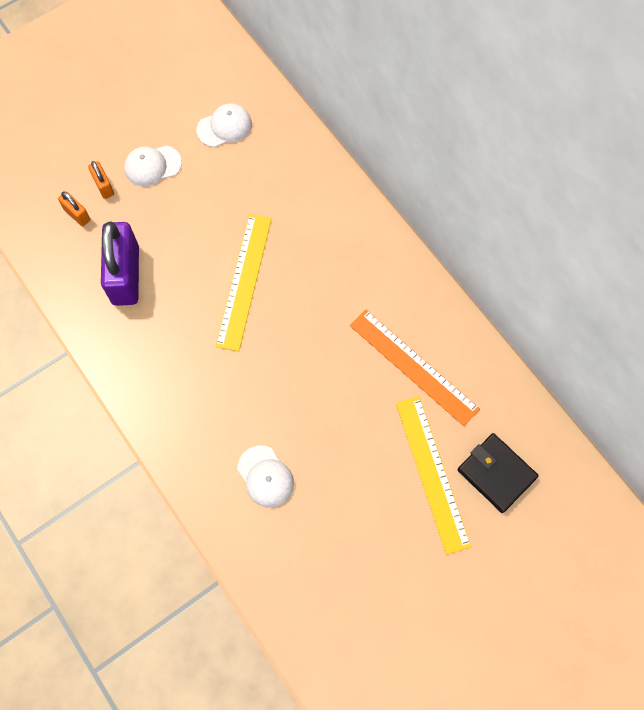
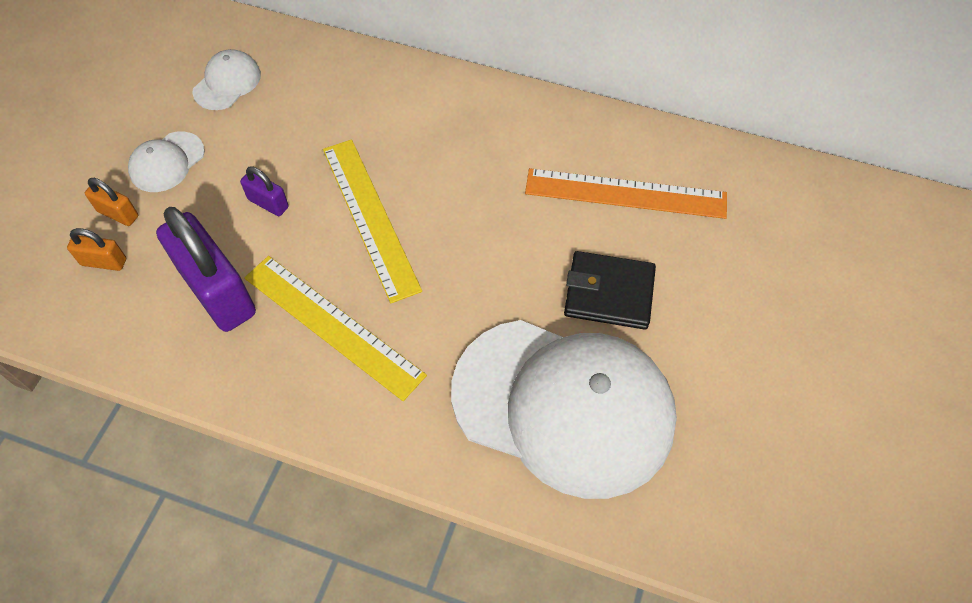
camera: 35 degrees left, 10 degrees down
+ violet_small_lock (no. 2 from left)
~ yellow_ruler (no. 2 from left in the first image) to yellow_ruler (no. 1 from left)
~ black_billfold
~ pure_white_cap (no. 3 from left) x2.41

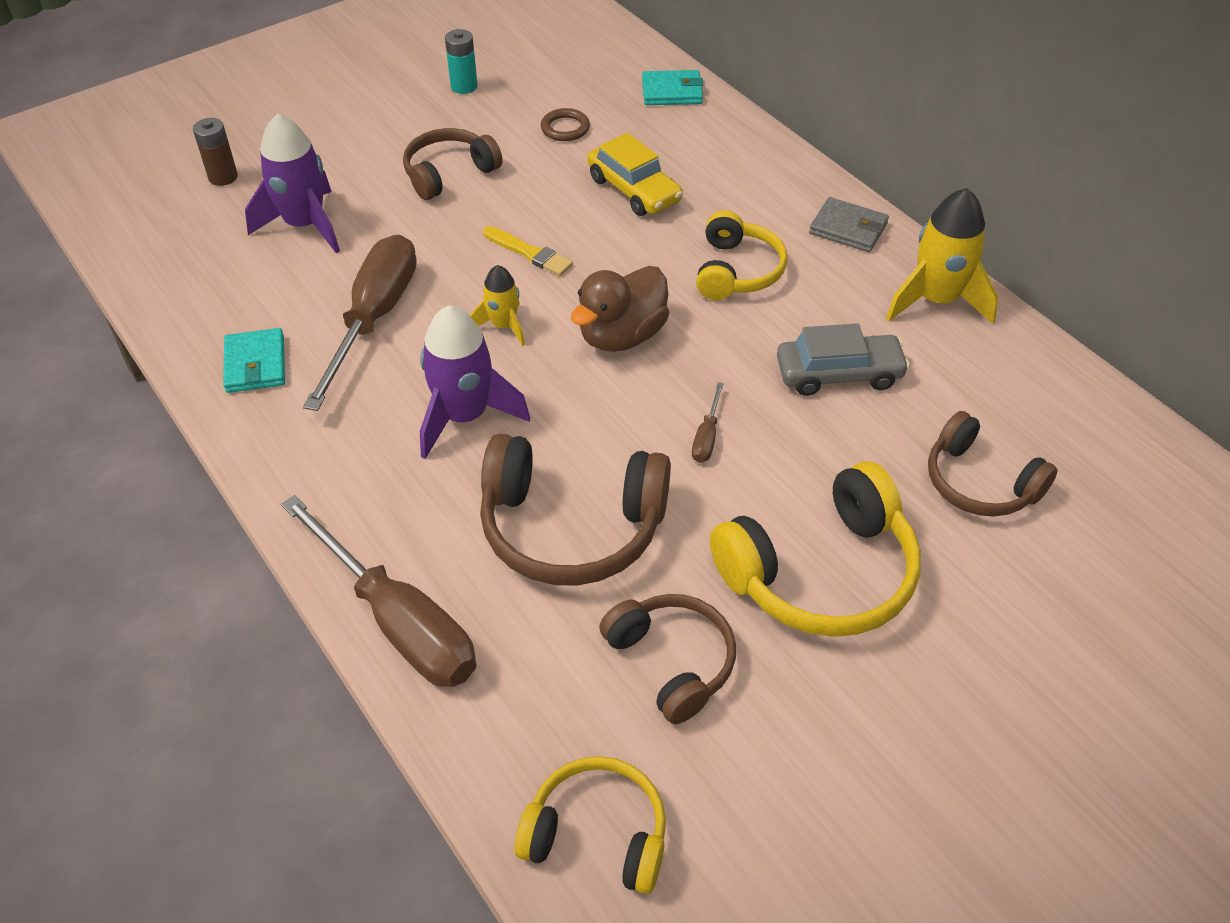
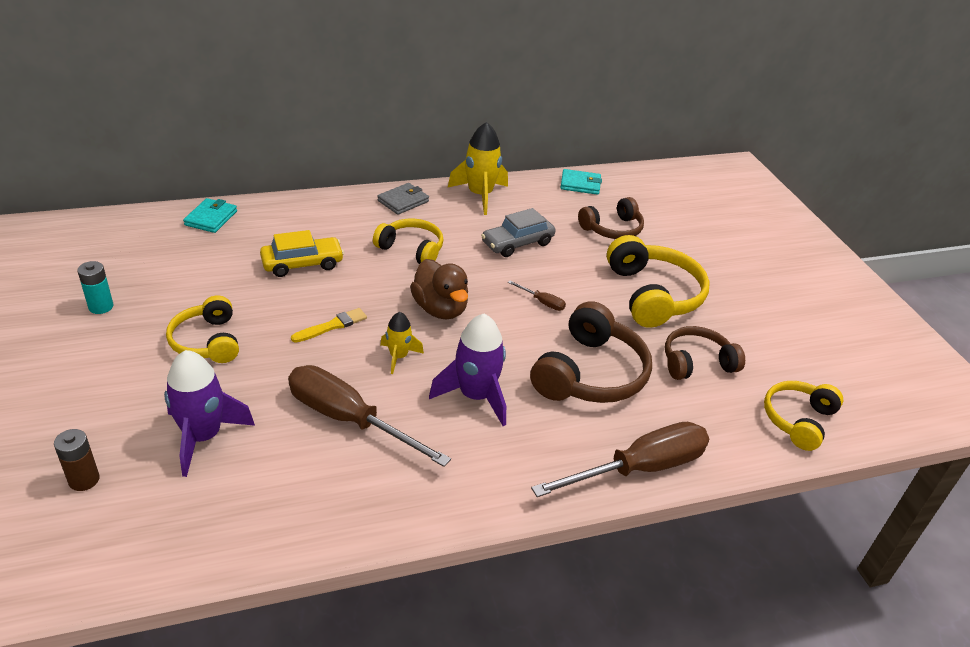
camera: 75 degrees left, 10 degrees down
- brown_ring
~ turquoise_billfold (no. 1 from left in the first image) to turquoise_billfold (no. 2 from left)
~ brown_headset (no. 1 from left) to yellow_headset (no. 1 from left)
~ ash-grey_car 135 degrees counterclockwise

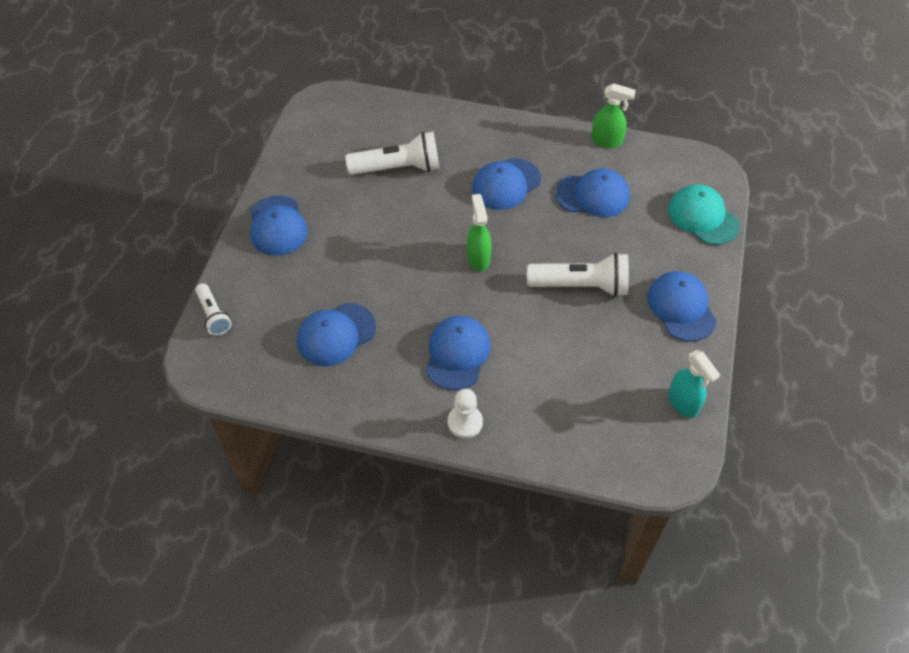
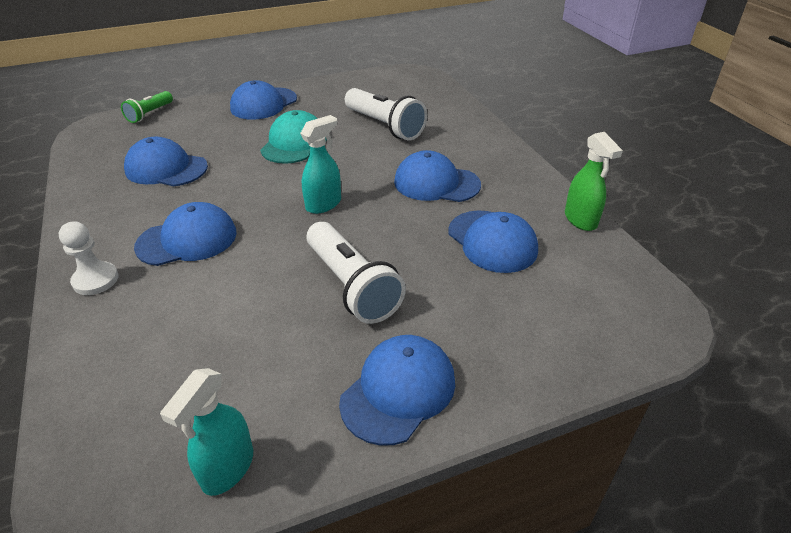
camera: 55 degrees right, 15 degrees down
~ turquoise_cap
~ pure_white_flashlight (no. 1 from left) to green_flashlight
~ green_sprayer (no. 1 from left) to turquoise_sprayer (no. 2 from left)

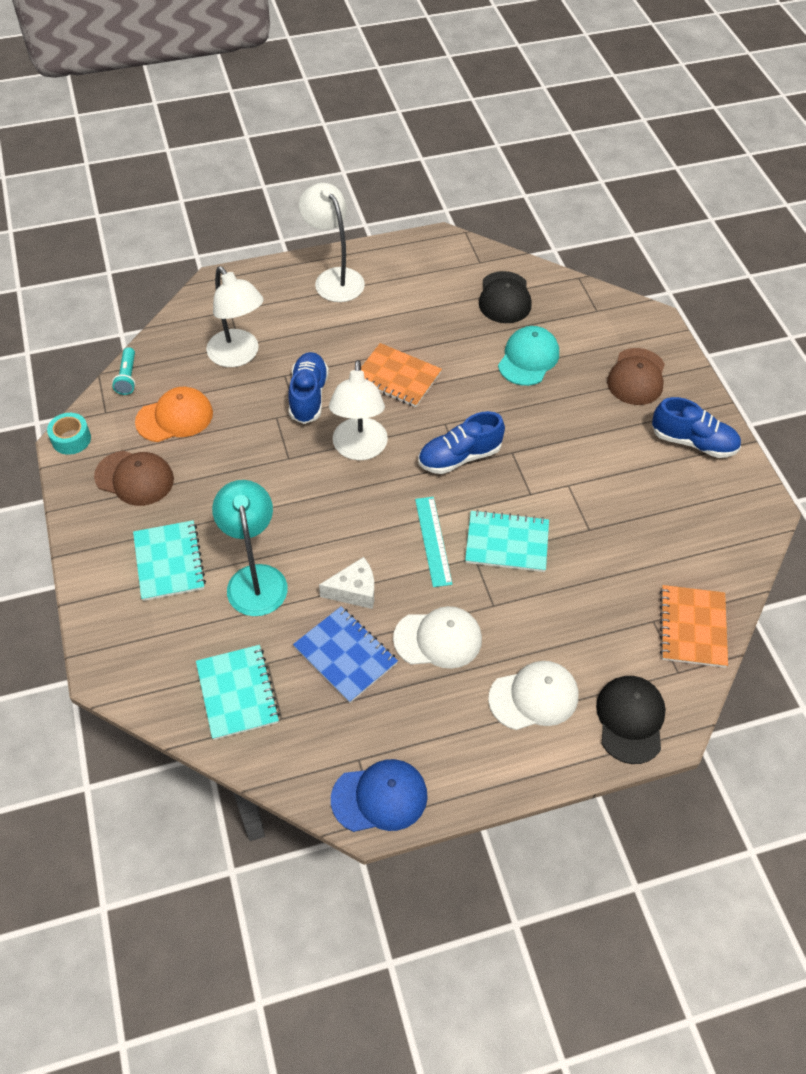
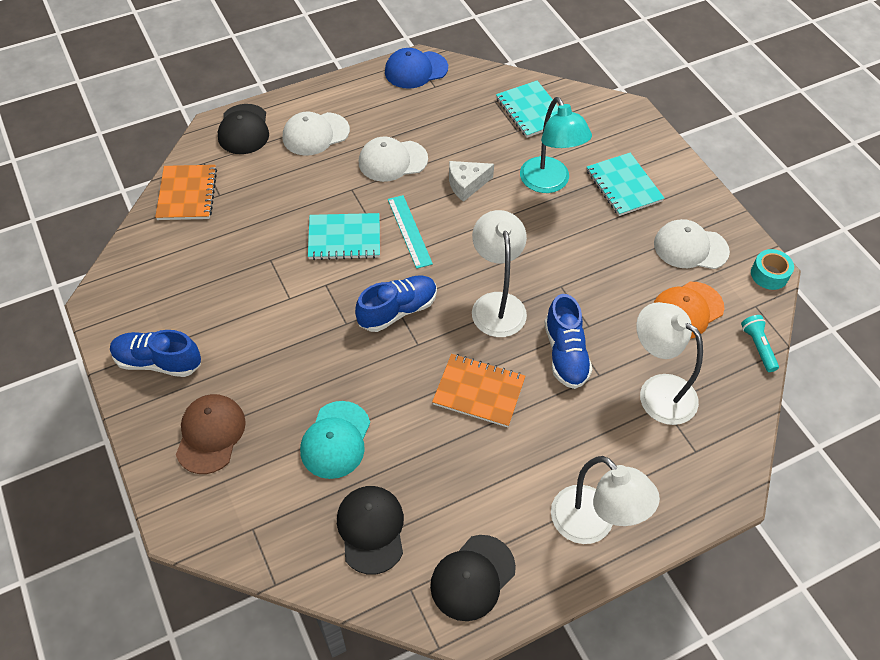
camera: 170 degrees right, 0 degrees up
- royal_blue_notepad
+ black_cap (no. 3 from left)
~ brown_cap (no. 1 from left) to pure_white_cap (no. 3 from left)

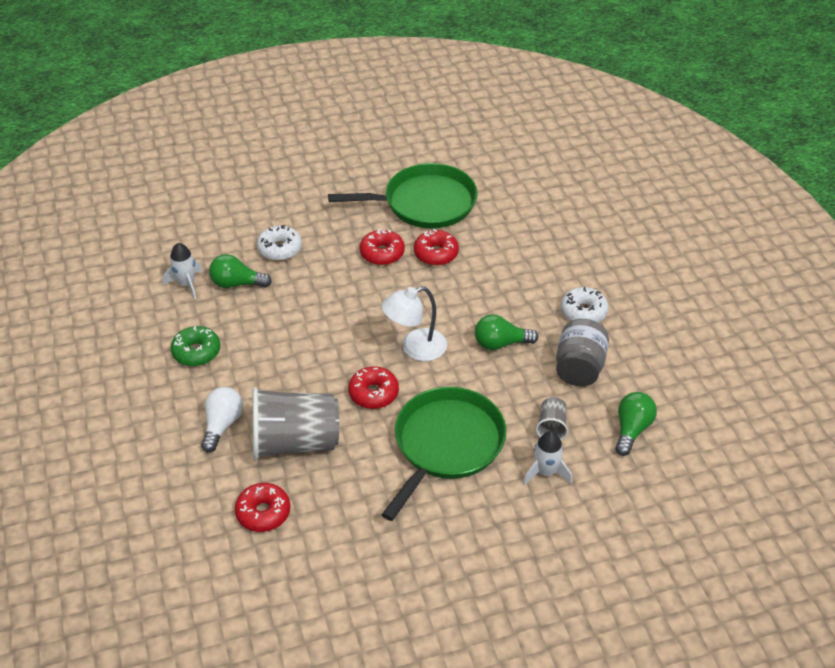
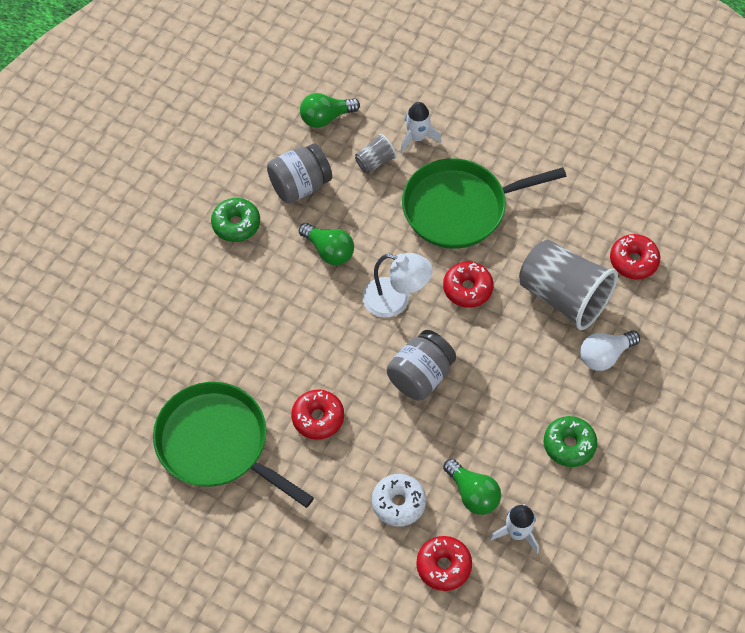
camera: 135 degrees left, 15 degrees up
+ ash-grey_jar (no. 2 from left)
~ red_donut (no. 4 from left in the first image) to red_donut (no. 2 from left)
~ pure_white_donut (no. 2 from left) to green_donut (no. 1 from left)

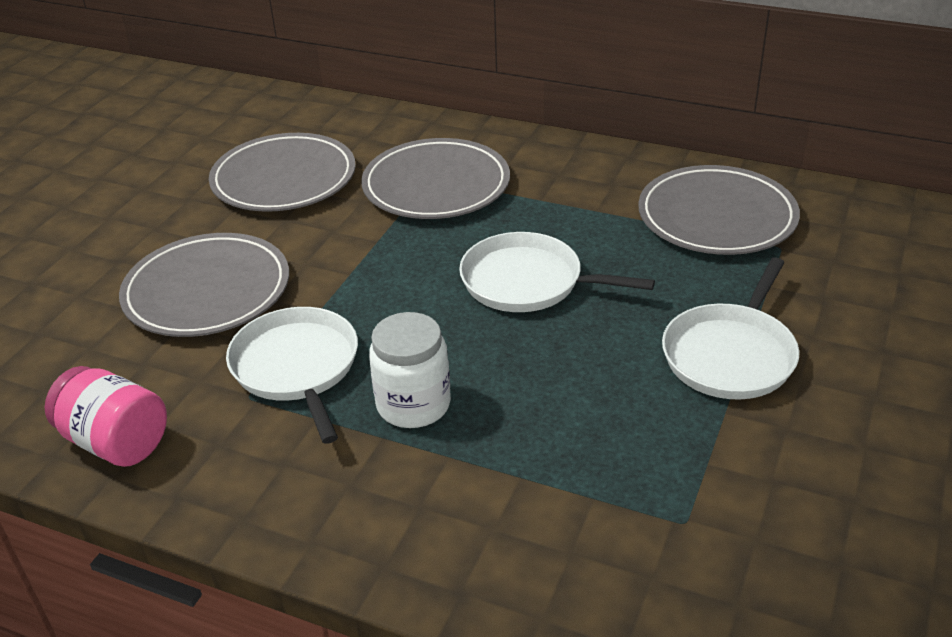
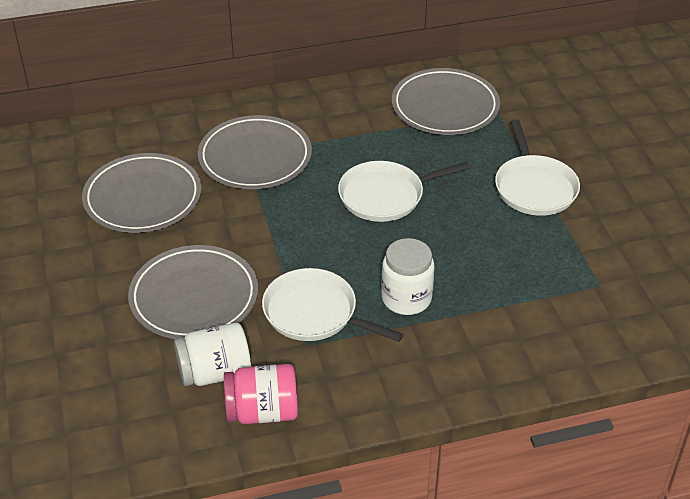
camera: 40 degrees left, 5 degrees up
+ pure_white_jar (no. 1 from left)

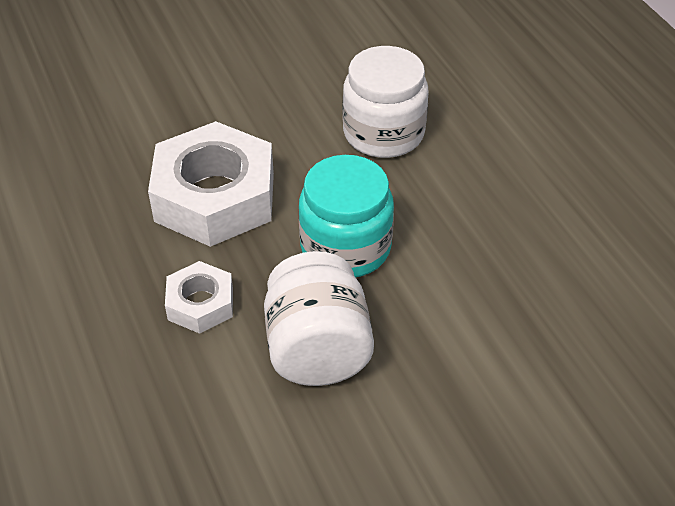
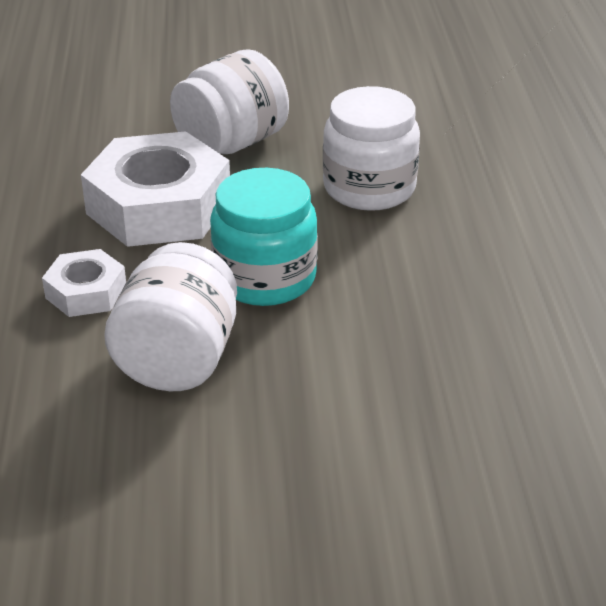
camera: 20 degrees right, 10 degrees down
+ pure_white_jar (no. 2 from left)

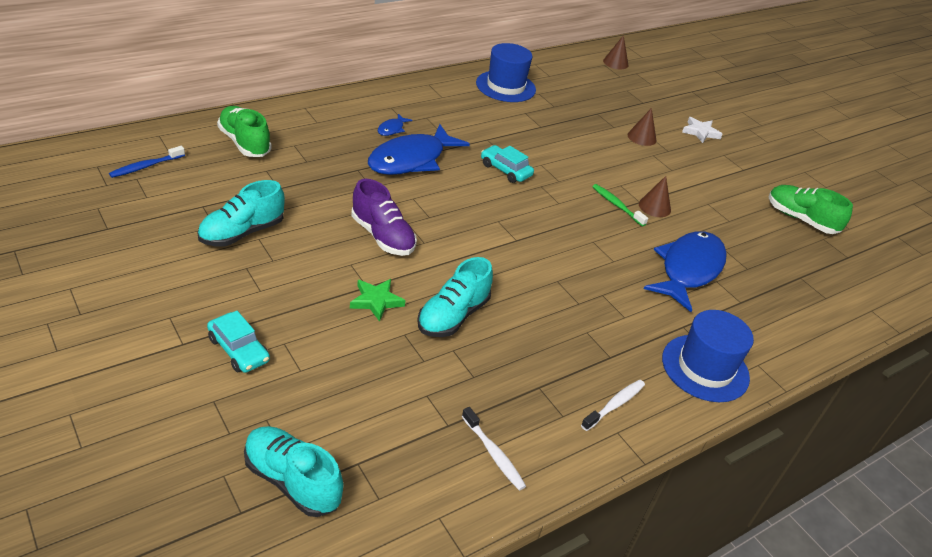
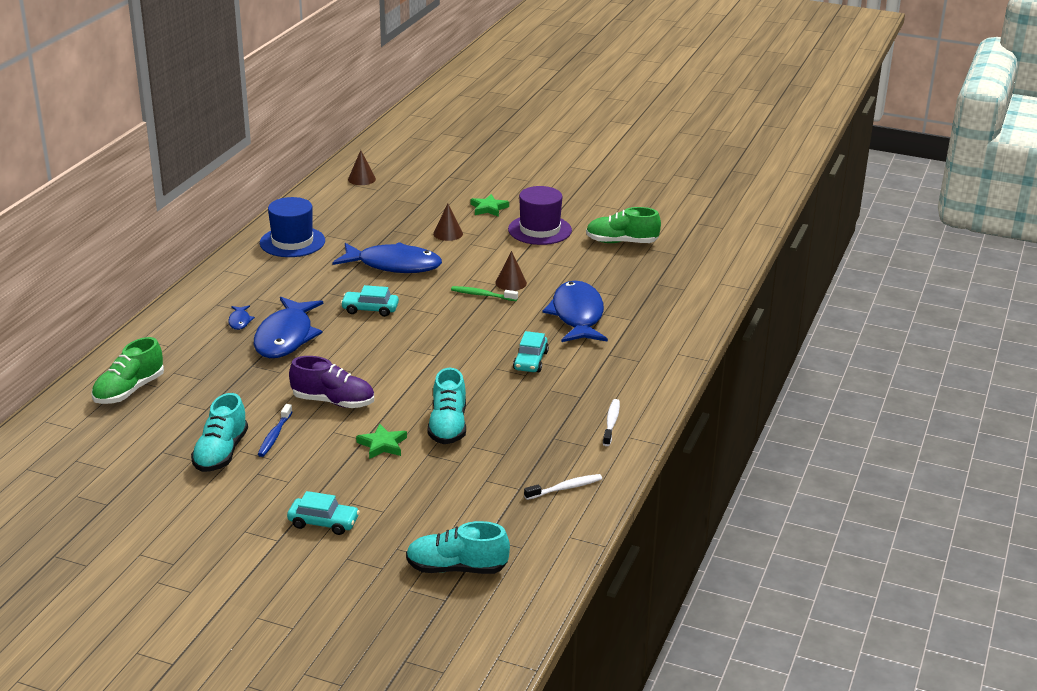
camera: 30 degrees left, 10 degrees down
- royal_blue_hat (no. 2 from left)
+ royal_blue_fish (no. 3 from left)
+ violet_hat
+ turquoise_car (no. 3 from left)
~ royal_blue_toothbrush
~ pure_white_five-pointed_star to green_five-pointed_star (no. 2 from left)
~ green_shoe (no. 1 from left) 75 degrees counterclockwise
~ pure_white_toothbrush (no. 1 from left) 45 degrees counterclockwise

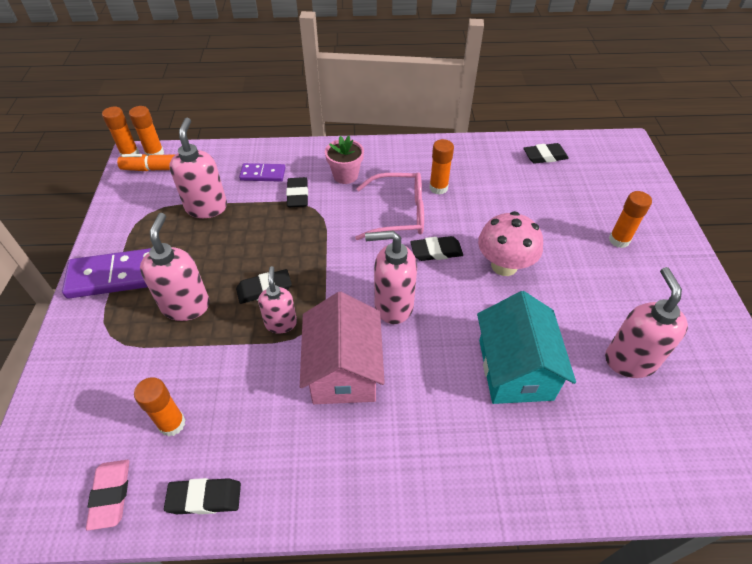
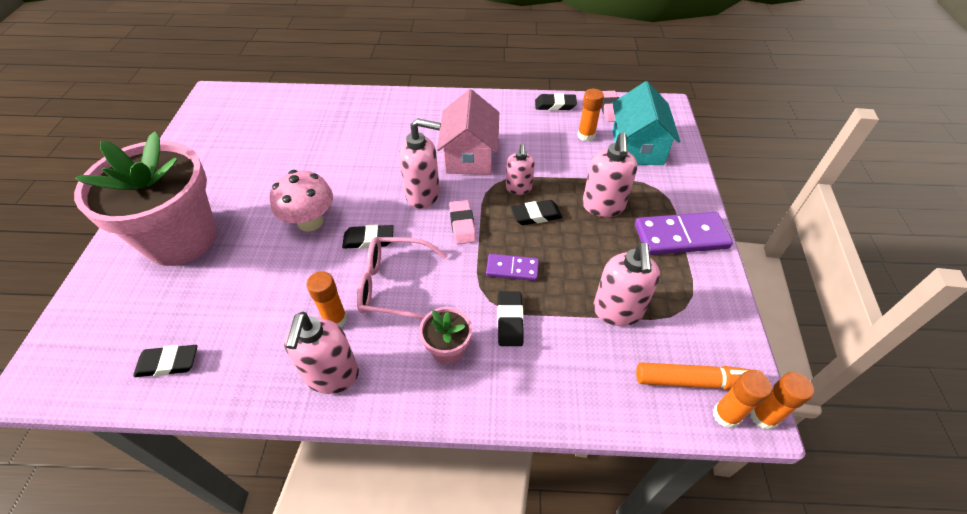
camera: 175 degrees left, 0 degrees up
+ rose-pink_eraser (no. 1 from left)
~ violet_domino_piece (no. 2 from left in the first image) to violet_domino_piece (no. 1 from left)
~ turquoise_cottage
~ rose-pink_pump_bottle (no. 5 from left in the first image) to rose-pink_pump_bottle (no. 1 from left)
~ orange-coloured_glue_stick (no. 5 from left) to rose-pink_flower_pot (no. 1 from left)

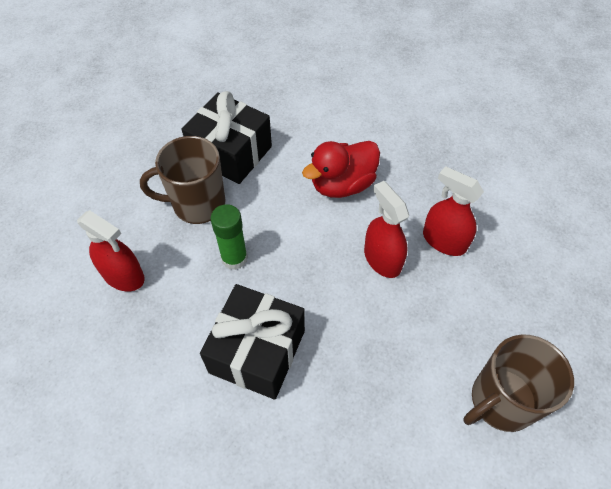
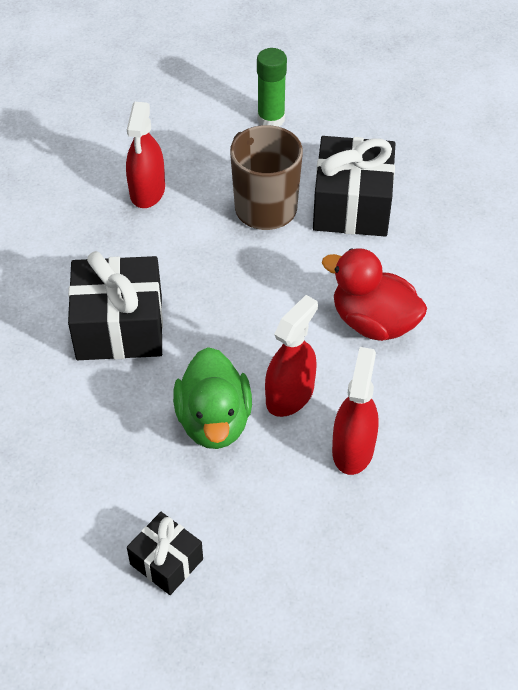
camera: 65 degrees right, 5 degrees down
+ green_rubber_duck
~ green_glue_stick
~ brown_coffee_mug (no. 2 from left) to black_gift (no. 2 from left)

